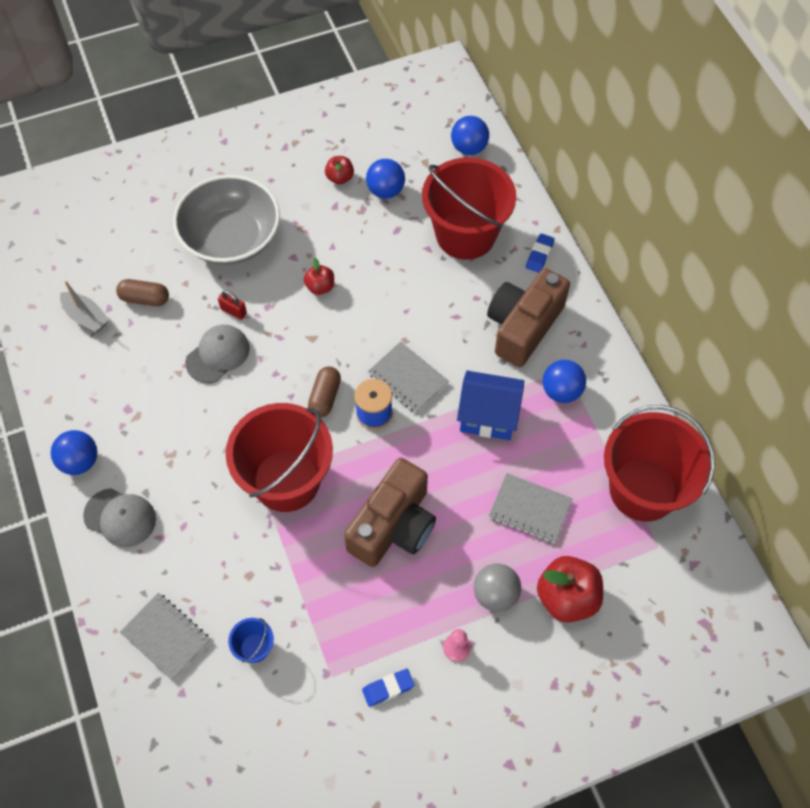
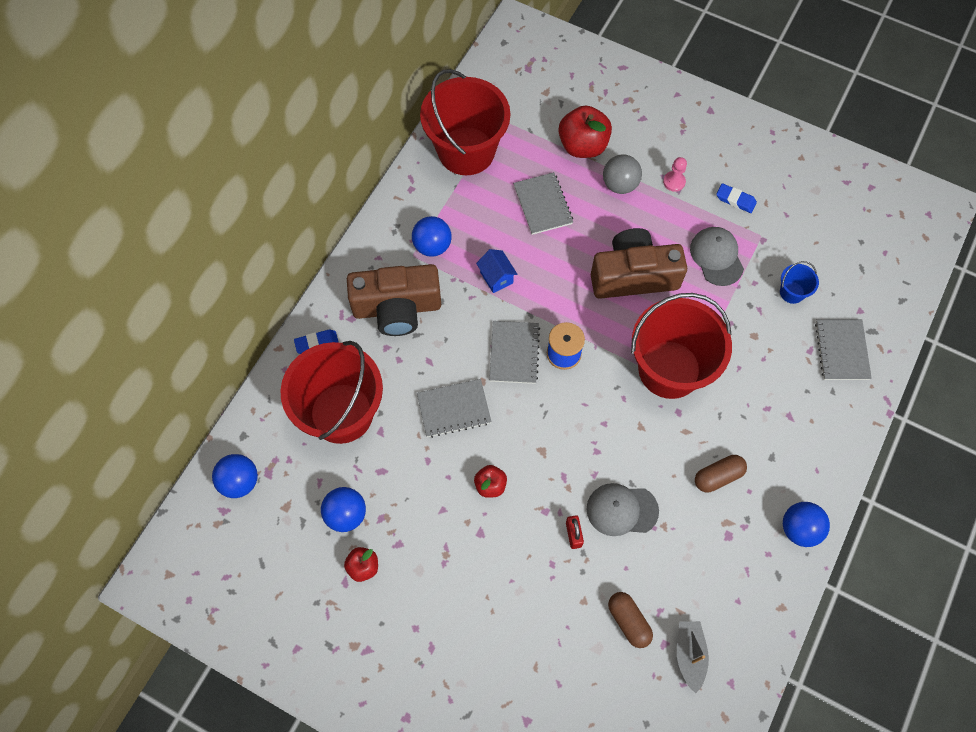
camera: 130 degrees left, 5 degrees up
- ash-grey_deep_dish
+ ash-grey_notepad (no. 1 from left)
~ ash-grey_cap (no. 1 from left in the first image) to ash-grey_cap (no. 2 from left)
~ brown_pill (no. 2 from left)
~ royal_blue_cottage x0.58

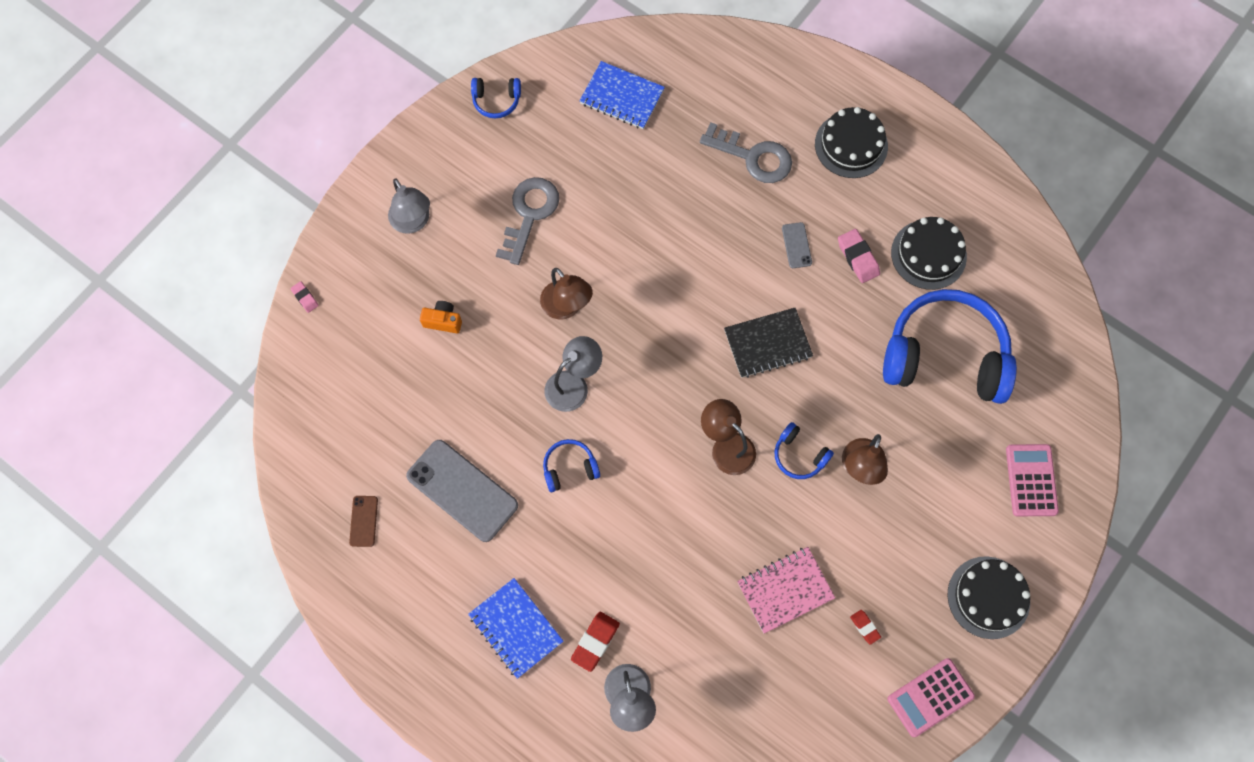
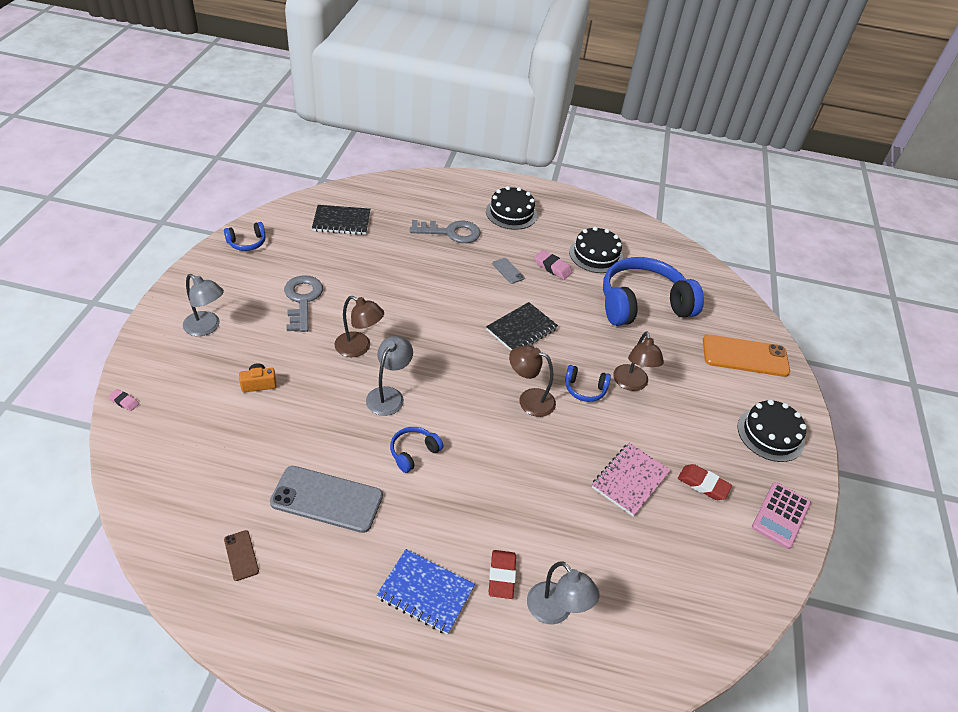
camera: 30 degrees left, 25 degrees down
~ rose-pink_pocket_calculator (no. 2 from left) to orange-coloured_smartphone
~ royal_blue_notepad (no. 2 from left) to black_notepad (no. 1 from left)
~ red_eraser (no. 2 from left) x1.70

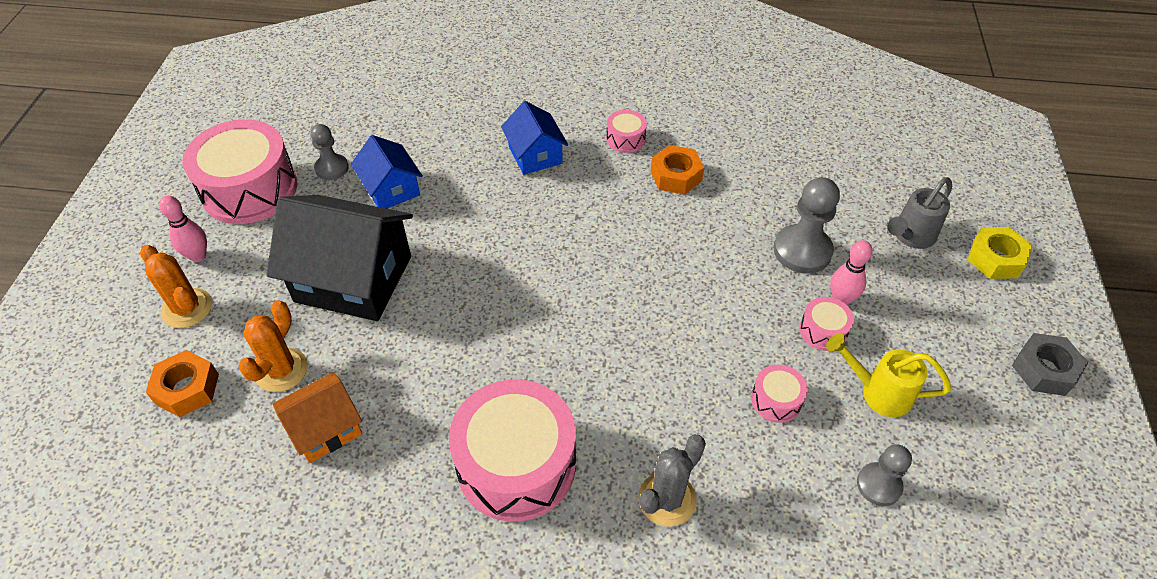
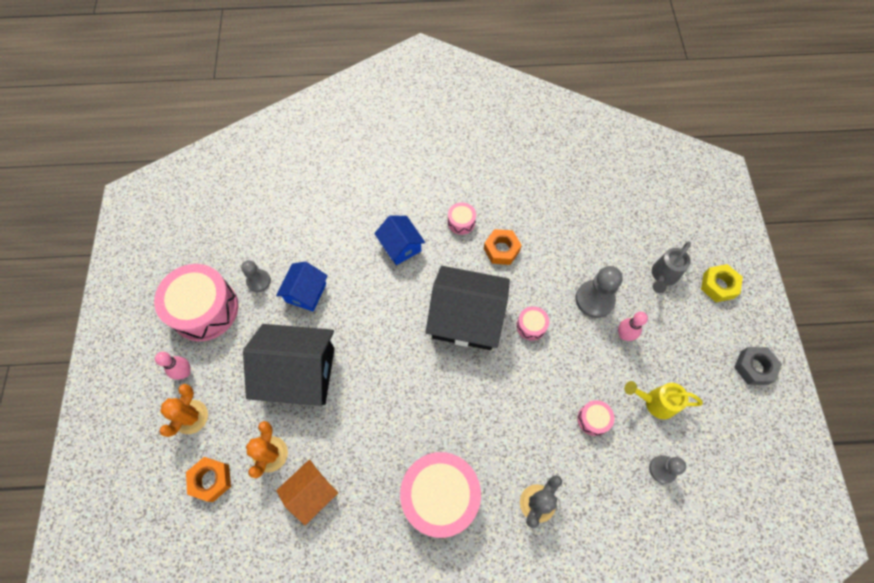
camera: 10 degrees left, 15 degrees up
+ black_cottage (no. 2 from left)
~ rose-pink_snare_drum (no. 5 from left in the first image) to rose-pink_snare_drum (no. 4 from left)
~ orange-coloured_cactus (no. 1 from left) 75 degrees clockwise
~ royal_blue_cottage (no. 1 from left) 60 degrees clockwise

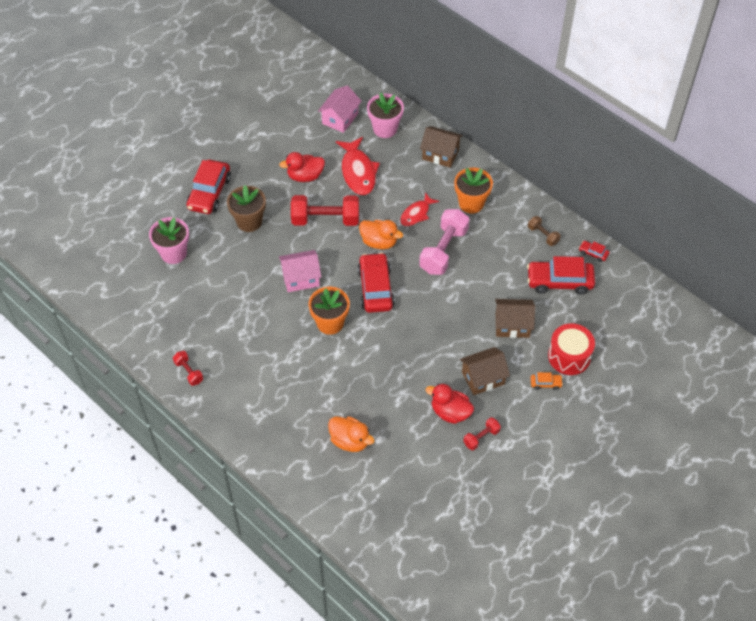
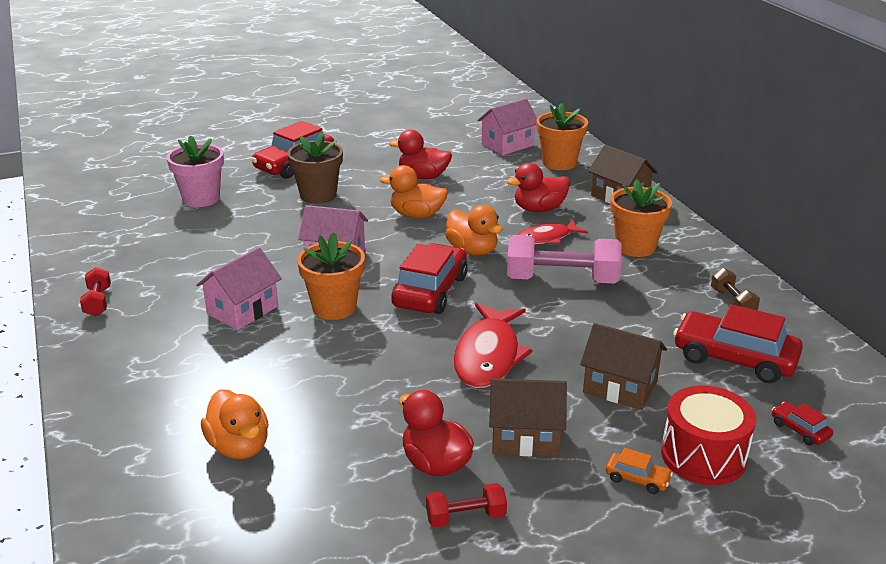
camera: 25 degrees right, 25 degrees down
+ rose-pink_cottage (no. 1 from left)
+ red_rubber_duck (no. 3 from left)
~ red_fish (no. 1 from left)
~ red_car (no. 4 from left)
~ red_free_weight (no. 2 from left) to orange-coloured_rubber_duck (no. 2 from left)
~ rose-pink_flower_pot (no. 2 from left) to orange-coloured_flower_pot (no. 2 from left)
~ rose-pink_free_weight 45 degrees clockwise

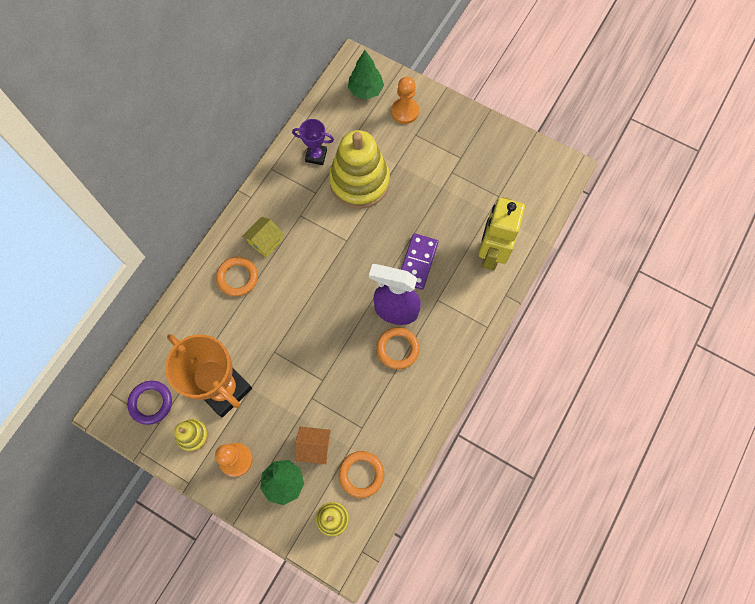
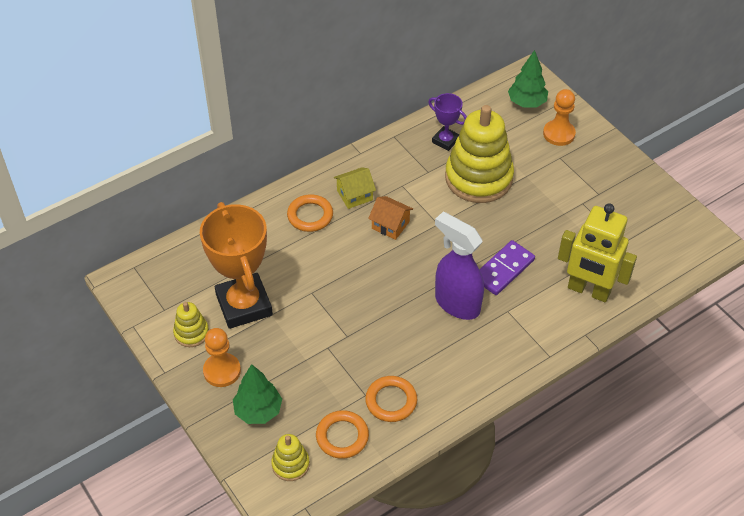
camera: 25 degrees right, 20 degrees down
- violet_ring
~ orange-coloured_cottage
~ orange-coloured_ring (no. 3 from left)
~ yellow_robot 105 degrees counterclockwise

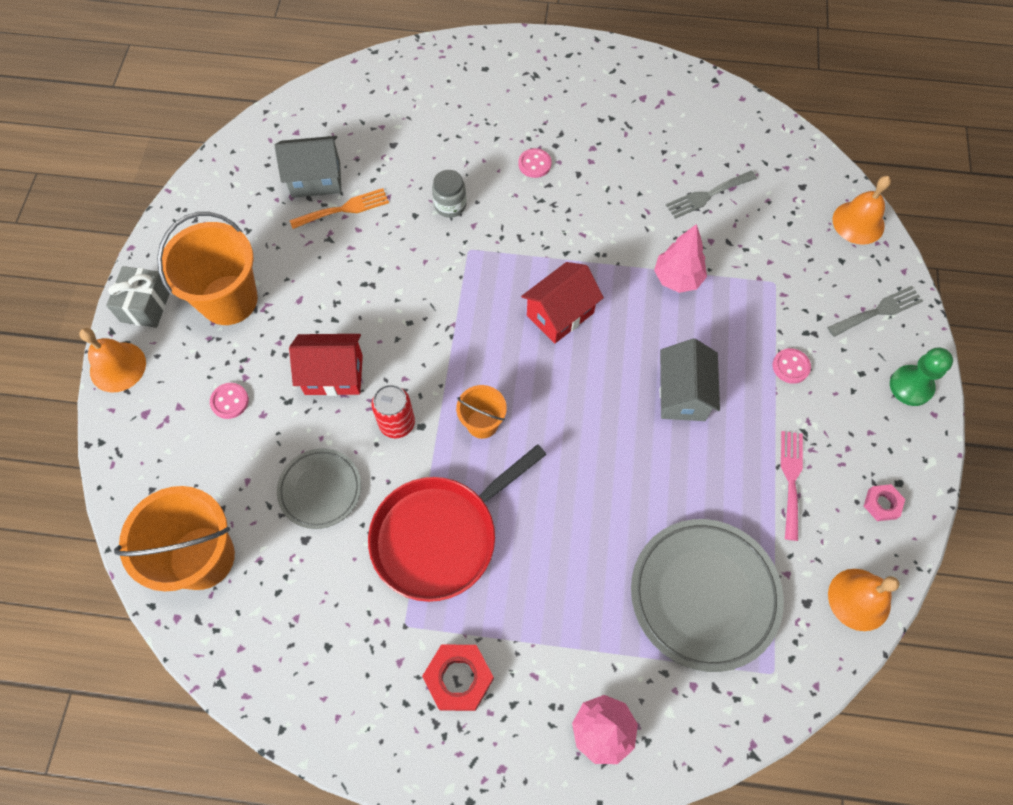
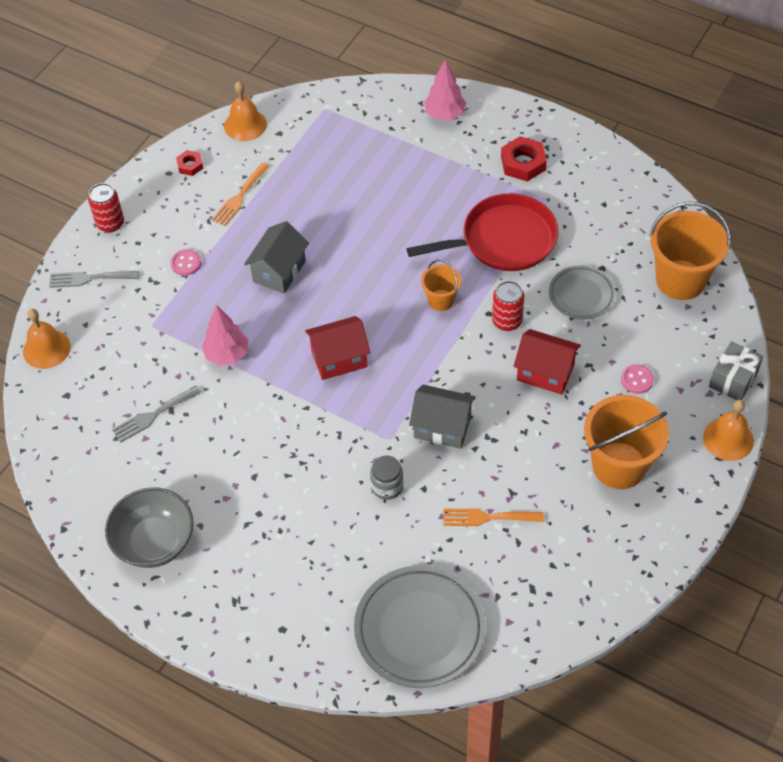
camera: 155 degrees left, 10 degrees down
- rose-pink_shirt_button (no. 2 from left)
+ ash-grey_deep_dish
~ ash-grey_gift
~ ash-grey_cottage (no. 1 from left in the first image) to ash-grey_cottage (no. 2 from left)
~ ash-grey_dinner_plate (no. 2 from left in the first image) to ash-grey_dinner_plate (no. 1 from left)
~ green_chess_pawn to red_can (no. 1 from left)
~ rose-pink_dinner_fork to orange-coloured_dinner_fork (no. 1 from left)
~ rose-pink_hexagon_nut to red_hexagon_nut (no. 1 from left)
~ ash-grey_dinner_fork (no. 1 from left in the first image) 150 degrees clockwise

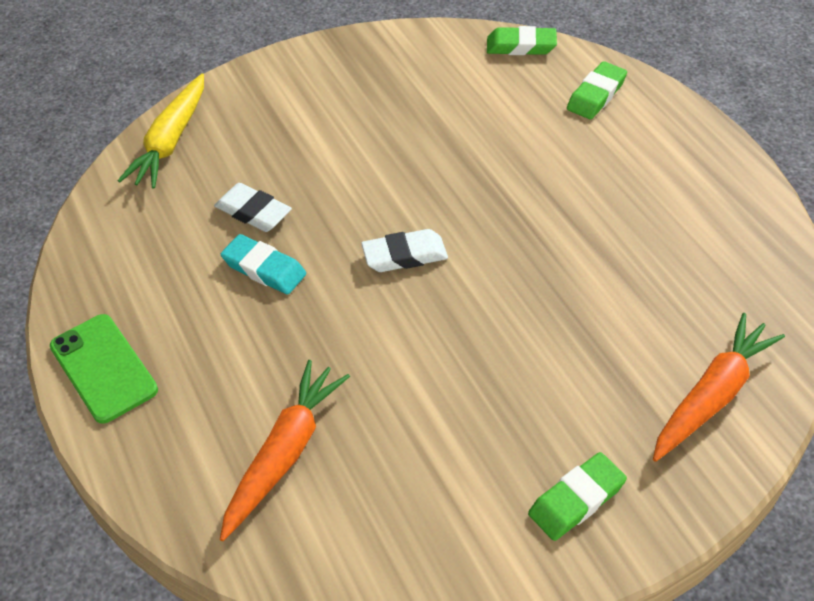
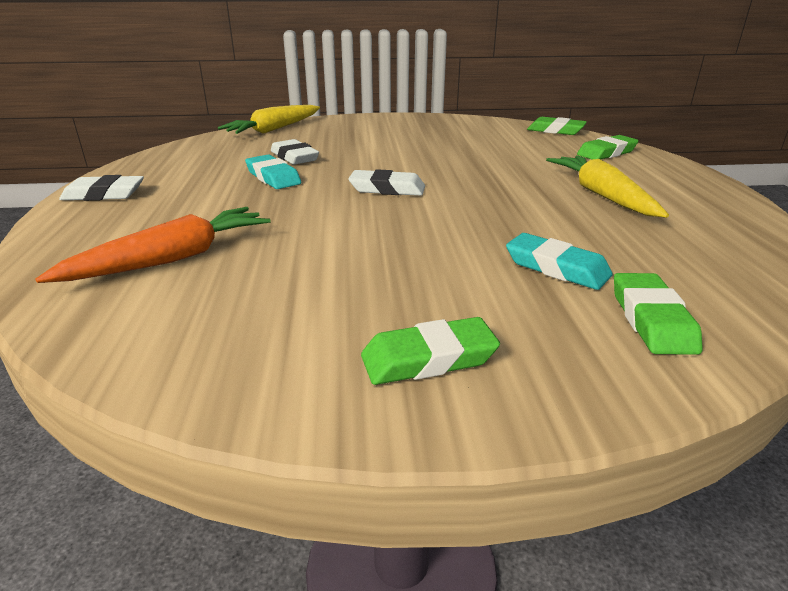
camera: 20 degrees right, 20 degrees down
+ turquoise_eraser (no. 2 from left)
+ yellow_carrot (no. 2 from left)
~ green_smartphone to pure_white_eraser (no. 1 from left)
~ orange-coloured_carrot (no. 2 from left) to green_eraser (no. 4 from left)

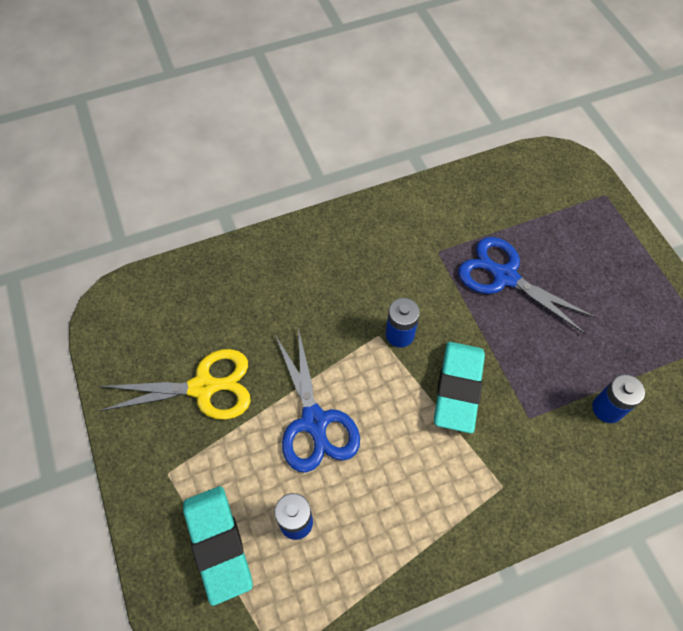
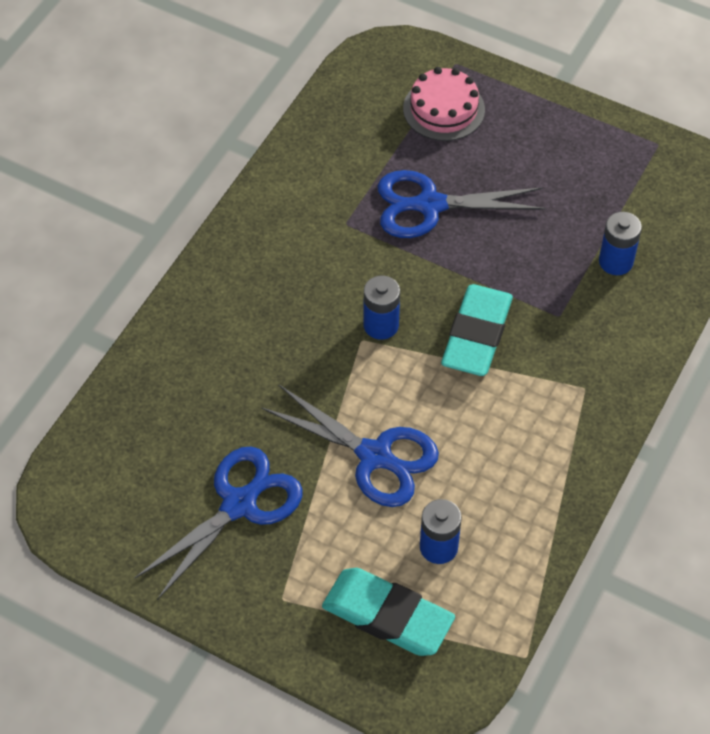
camera: 40 degrees left, 5 degrees down
+ rose-pink_cake
~ yellow_scissors to royal_blue_scissors (no. 1 from left)
~ turquoise_eraser (no. 2 from left) 45 degrees clockwise

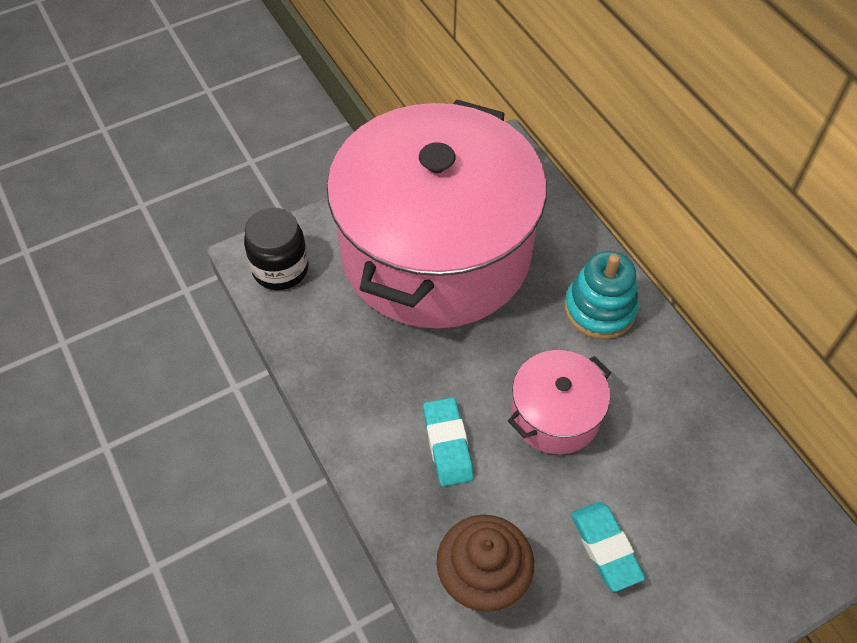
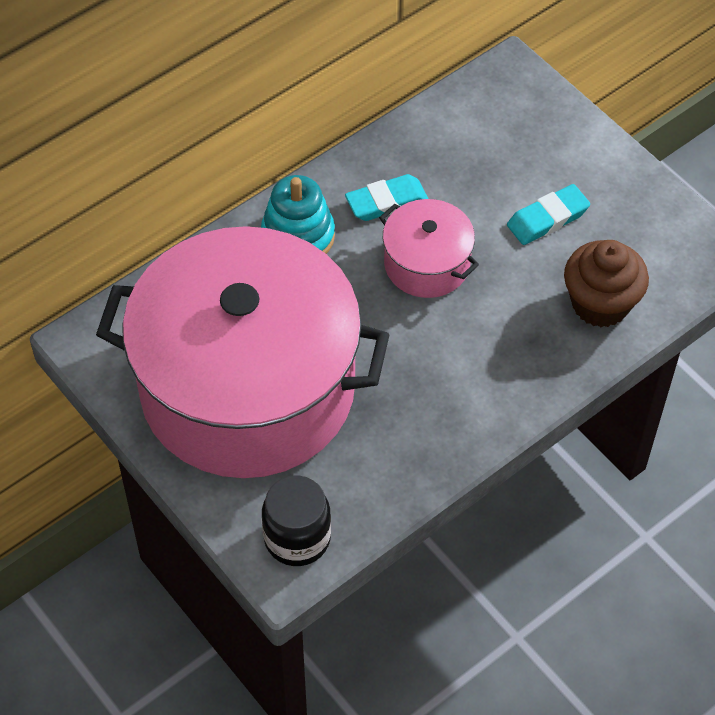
camera: 100 degrees left, 0 degrees up
~ turquoise_eraser (no. 1 from left)

